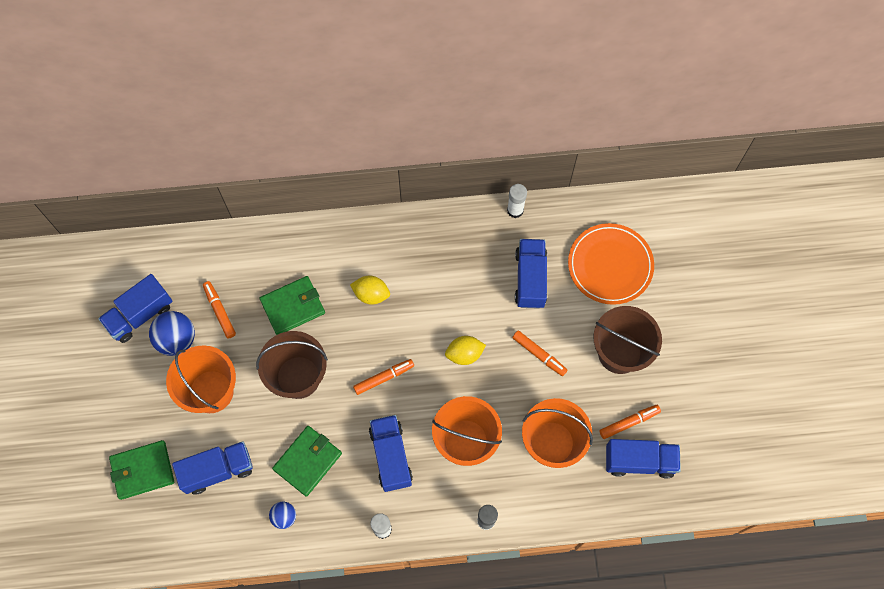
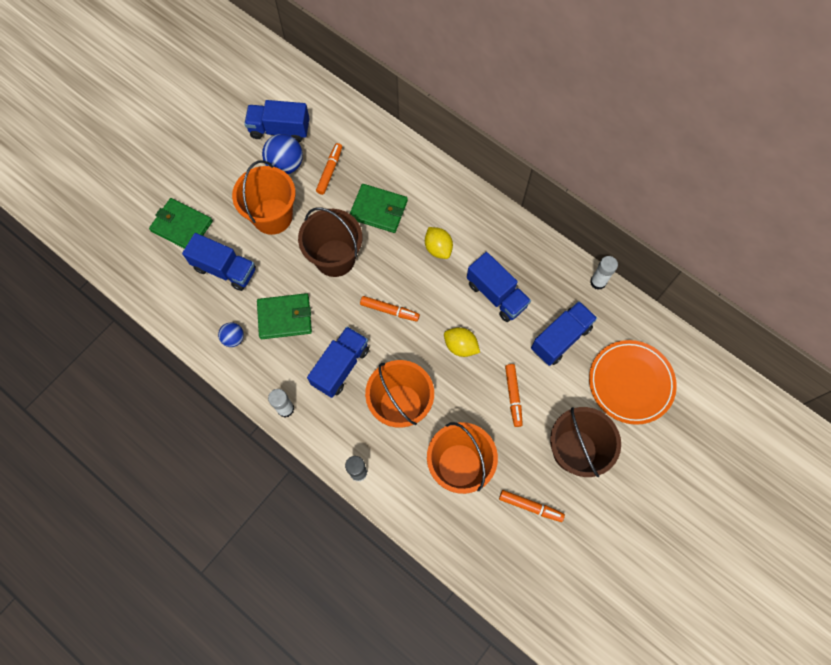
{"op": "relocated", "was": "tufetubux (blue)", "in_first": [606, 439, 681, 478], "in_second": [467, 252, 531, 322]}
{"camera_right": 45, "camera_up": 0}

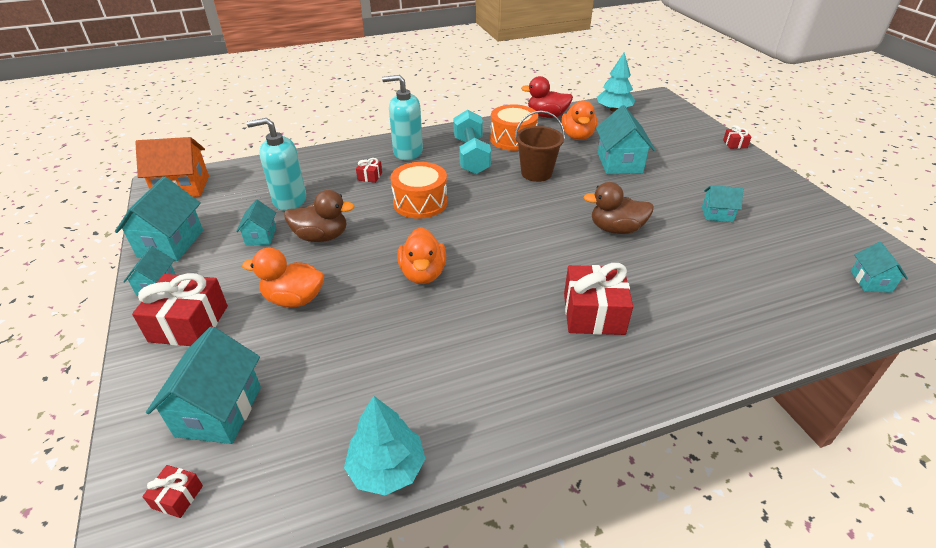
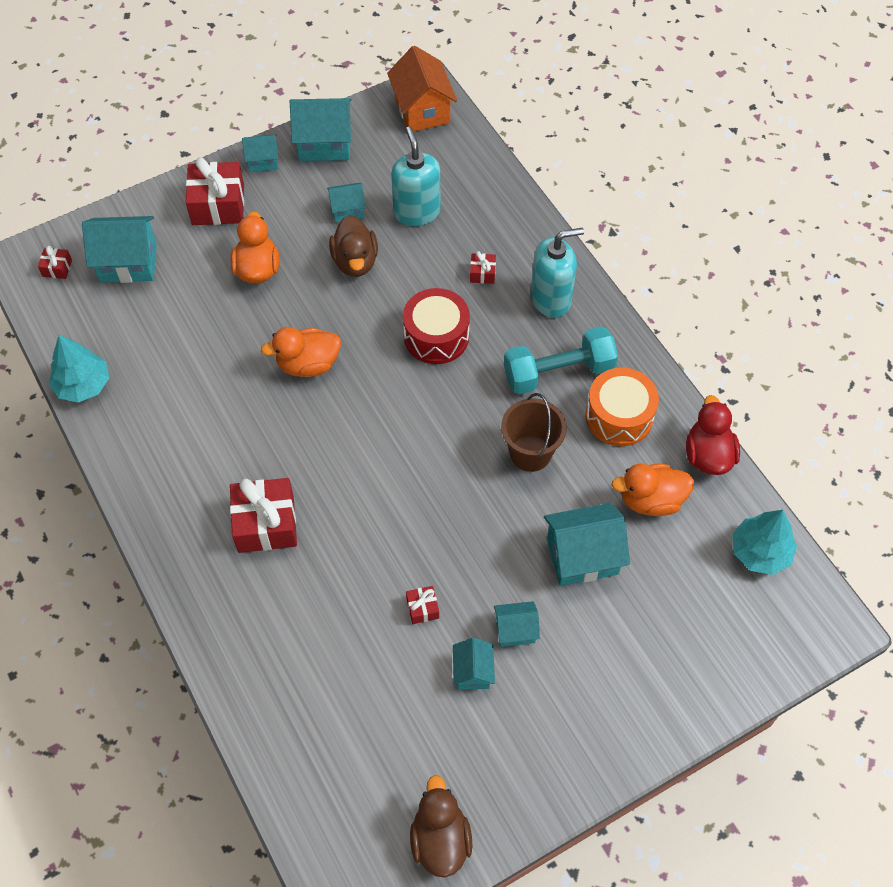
{"op": "colour", "was": "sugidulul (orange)", "now": "sugidulul (red)", "in_first": [390, 162, 448, 219], "in_second": [403, 288, 470, 364]}
{"op": "relocated", "was": "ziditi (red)", "in_first": [723, 125, 751, 149], "in_second": [406, 586, 439, 624]}
{"op": "relocated", "was": "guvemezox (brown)", "in_first": [583, 182, 654, 234], "in_second": [410, 775, 472, 877]}
{"op": "relocated", "was": "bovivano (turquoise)", "in_first": [851, 242, 908, 293], "in_second": [494, 601, 540, 647]}
{"op": "spun", "was": "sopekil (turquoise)", "in_first": [382, 75, 423, 160], "in_second": [531, 228, 584, 318], "clockwise": 75}
{"camera_right": 80, "camera_up": 20}

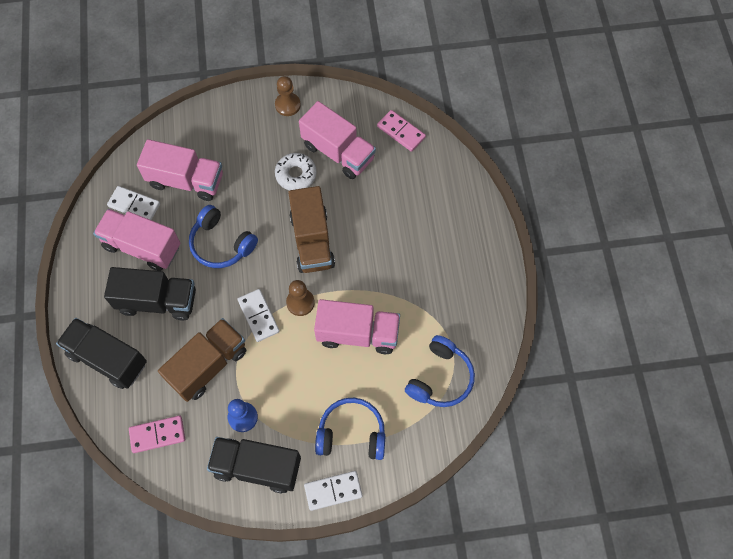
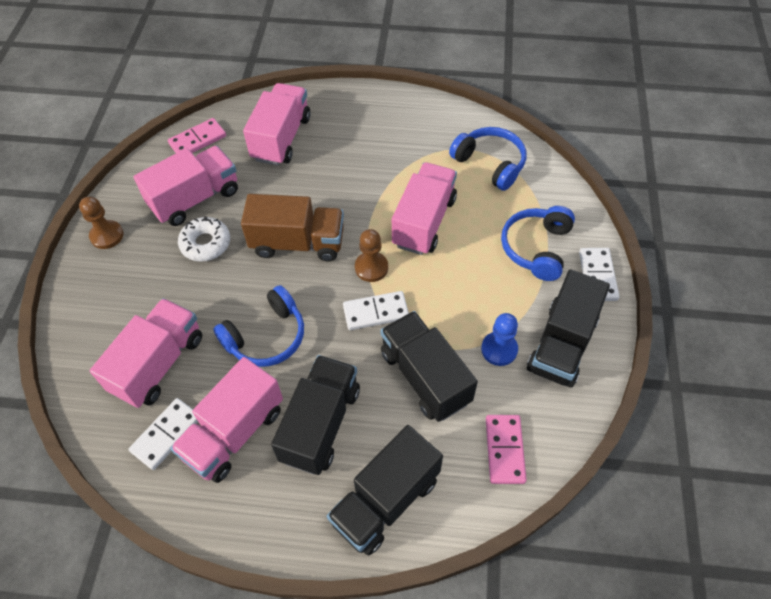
{"op": "appeared", "now": "tufetubux (pink)", "in_second": [243, 83, 310, 166]}
{"op": "colour", "was": "tufetubux (brown)", "now": "tufetubux (black)", "in_first": [158, 318, 246, 402], "in_second": [381, 311, 478, 422]}
{"camera_right": -75, "camera_up": -10}

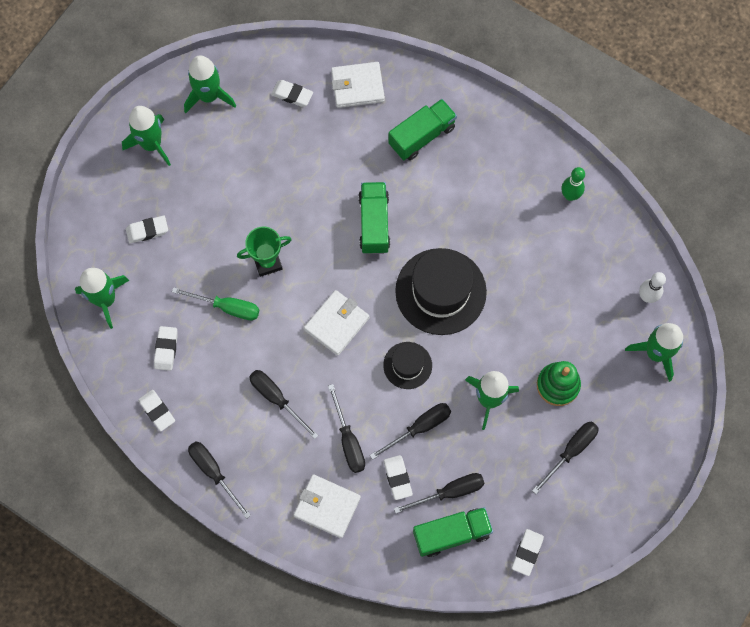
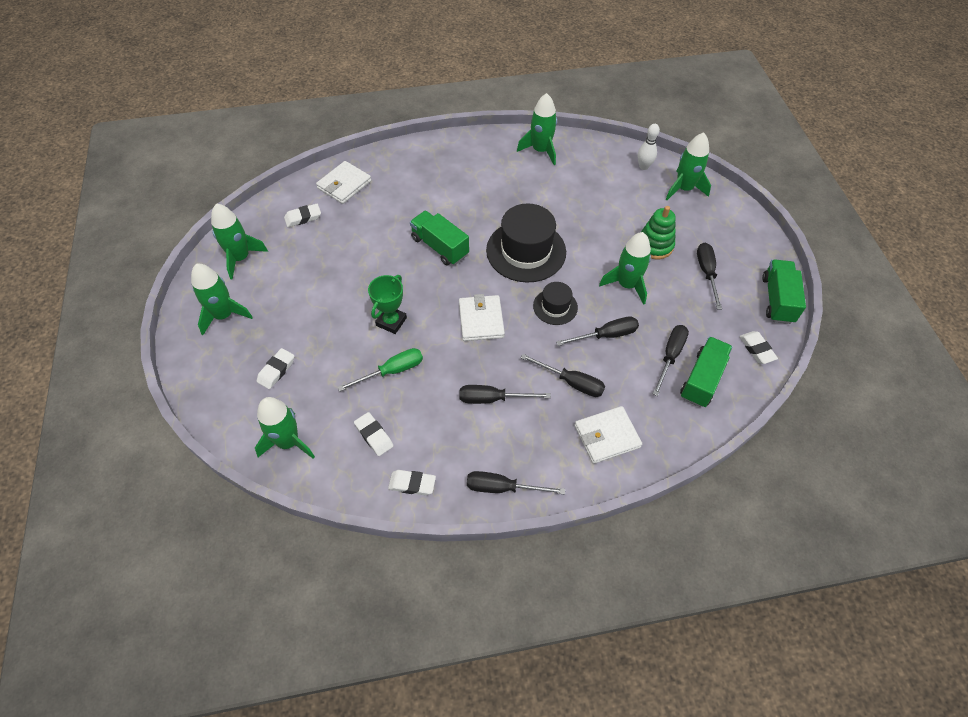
{"op": "exchanged", "was": "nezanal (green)", "now": "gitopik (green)", "in_first": [561, 167, 585, 201], "in_second": [517, 93, 557, 165]}
{"op": "spun", "was": "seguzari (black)", "in_first": [370, 403, 451, 460], "in_second": [556, 316, 639, 346], "clockwise": 60}
{"op": "relocated", "was": "tufetubux (green)", "in_first": [388, 99, 457, 160], "in_second": [762, 259, 806, 324]}
{"op": "missing", "was": "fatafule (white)", "in_first": [383, 455, 413, 500]}
{"camera_right": -45, "camera_up": -15}

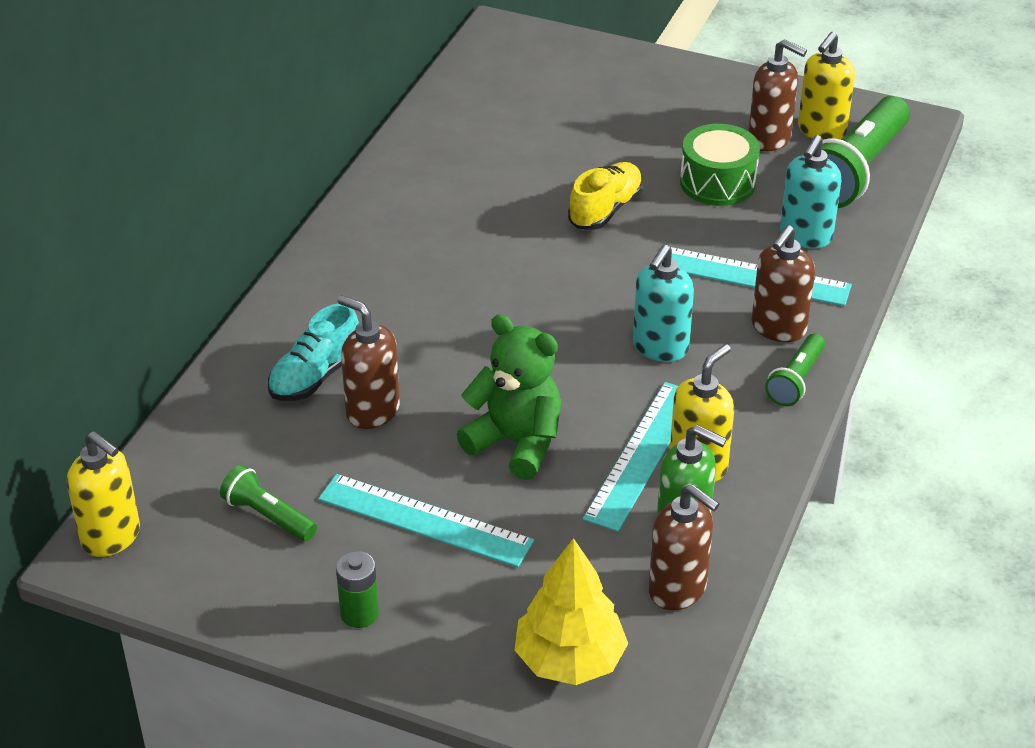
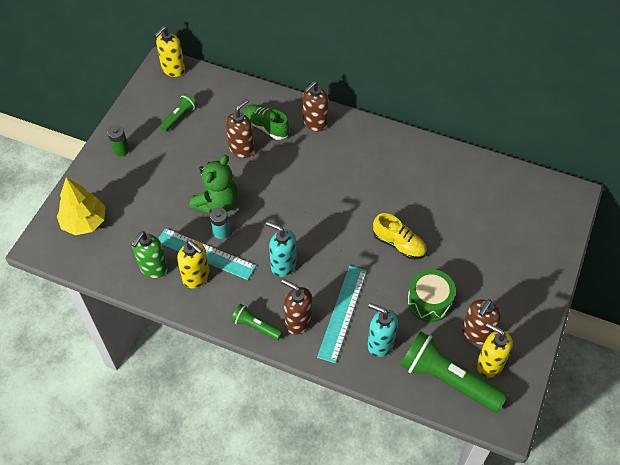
{"op": "appeared", "now": "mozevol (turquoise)", "in_second": [210, 208, 230, 239]}
{"op": "colour", "was": "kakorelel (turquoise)", "now": "kakorelel (green)", "in_first": [268, 303, 359, 401], "in_second": [244, 104, 289, 140]}
{"op": "relocated", "was": "sopekil (brown)", "in_first": [649, 484, 719, 610], "in_second": [303, 81, 329, 131]}
{"op": "missing", "was": "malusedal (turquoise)", "in_first": [318, 474, 534, 567]}
{"camera_right": 90, "camera_up": 15}

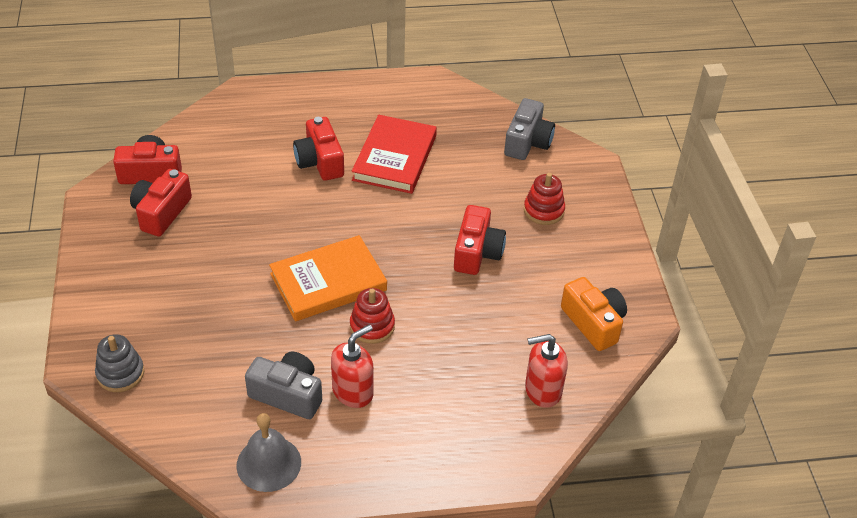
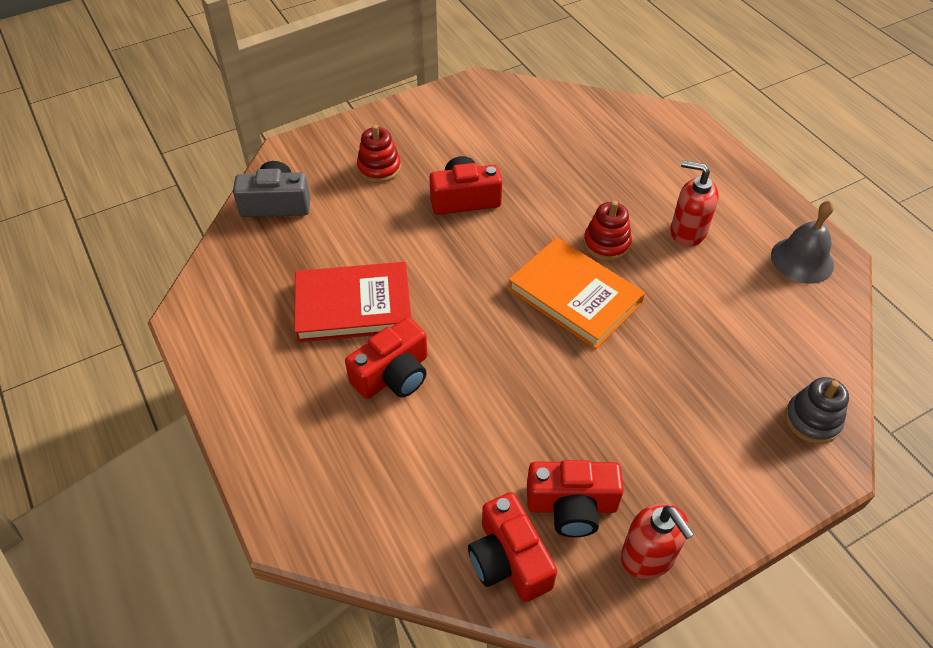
{"op": "relocated", "was": "sopekil (red)", "in_first": [525, 334, 568, 408], "in_second": [621, 503, 694, 579]}
{"op": "missing", "was": "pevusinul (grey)", "in_first": [245, 352, 322, 419]}
{"op": "missing", "was": "pevusinul (orange)", "in_first": [561, 277, 627, 351]}
{"camera_right": -110, "camera_up": 5}

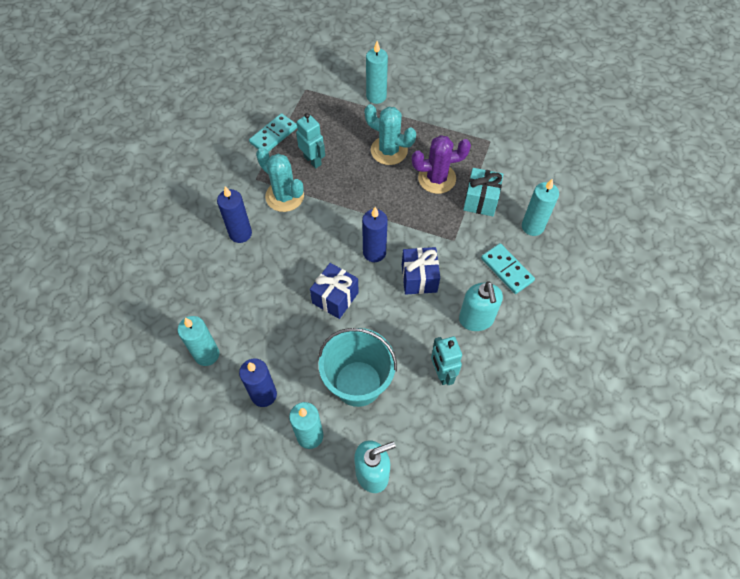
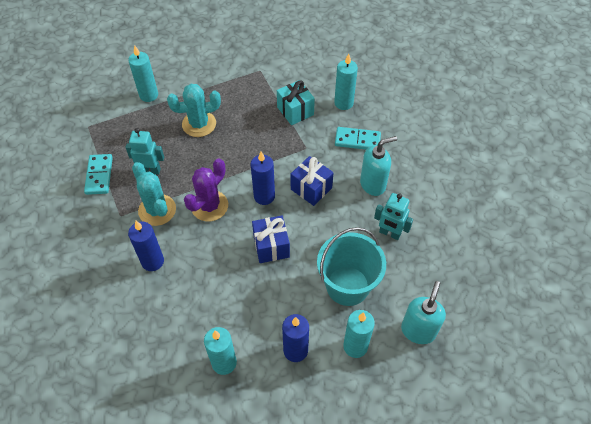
{"op": "spun", "was": "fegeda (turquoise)", "in_first": [256, 147, 304, 212], "in_second": [132, 162, 176, 226], "clockwise": 60}
{"op": "relocated", "was": "fegeda (purple)", "in_first": [412, 135, 471, 194], "in_second": [184, 158, 228, 222]}
{"op": "spun", "was": "sopekil (turquoise)", "in_first": [459, 281, 503, 331], "in_second": [360, 136, 397, 196], "clockwise": -60}
{"camera_right": -45, "camera_up": -5}

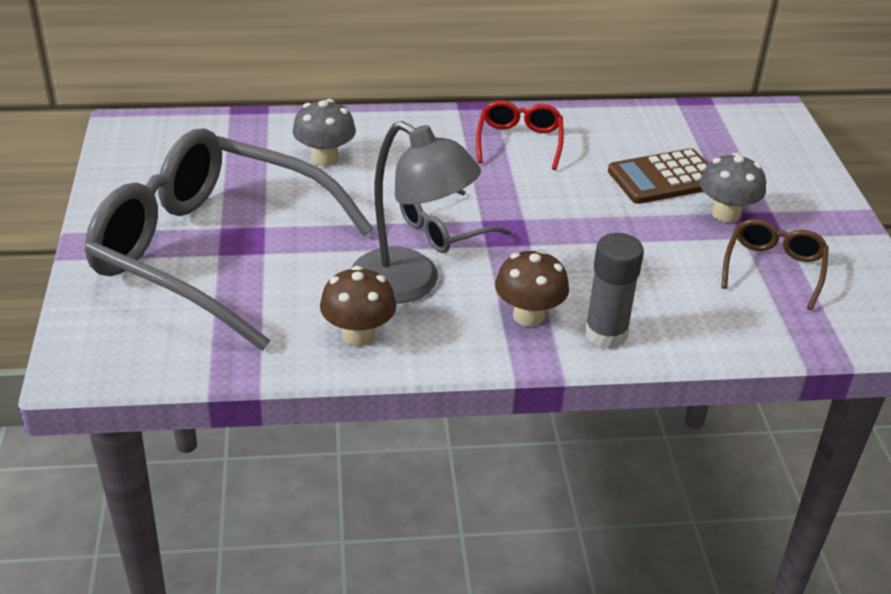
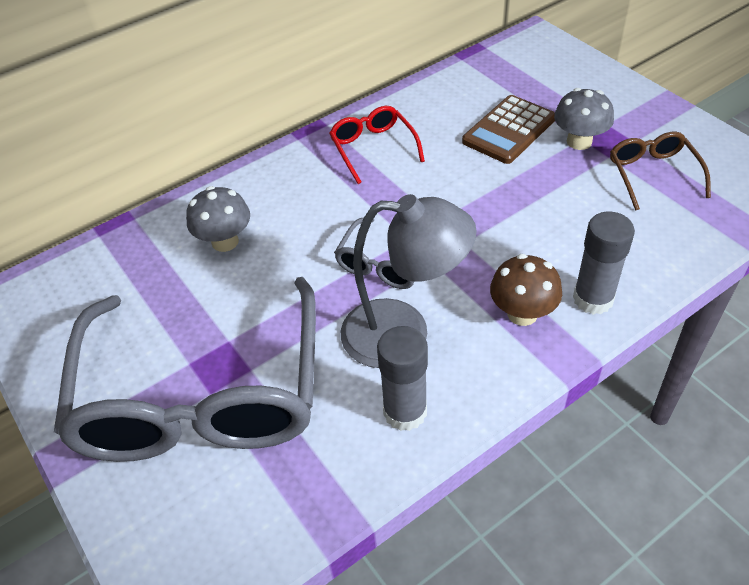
{"op": "spun", "was": "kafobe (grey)", "in_first": [85, 128, 374, 350], "in_second": [54, 277, 316, 462], "clockwise": -90}
{"op": "exchanged", "was": "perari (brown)", "now": "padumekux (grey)", "in_first": [320, 266, 396, 346], "in_second": [377, 326, 428, 431]}
{"camera_right": -25, "camera_up": 10}

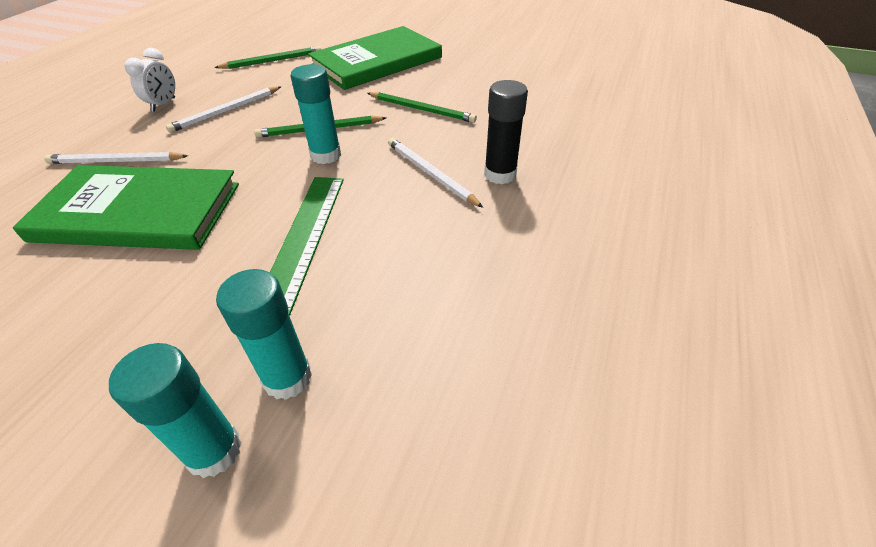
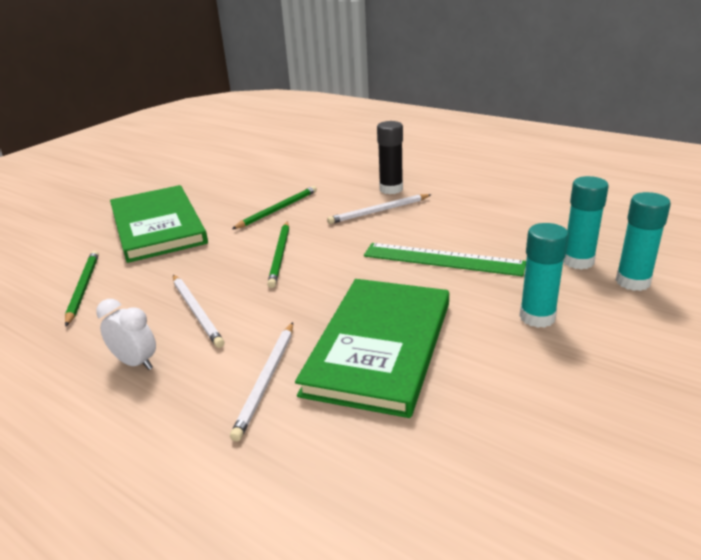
{"op": "relocated", "was": "padumekux (turquoise)", "in_first": [291, 64, 341, 164], "in_second": [519, 223, 569, 328]}
{"camera_right": -75, "camera_up": -15}

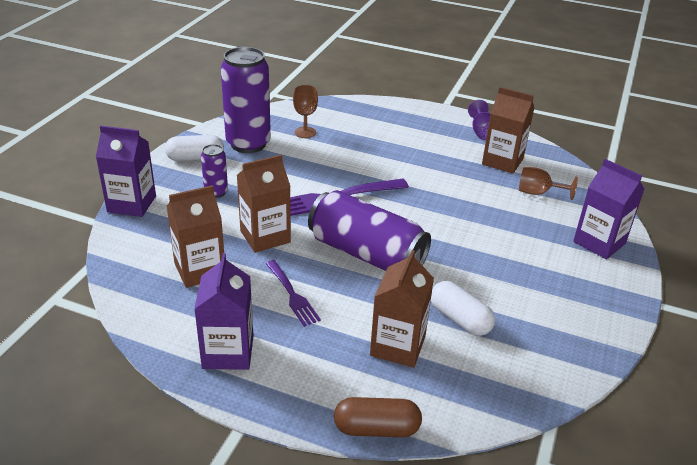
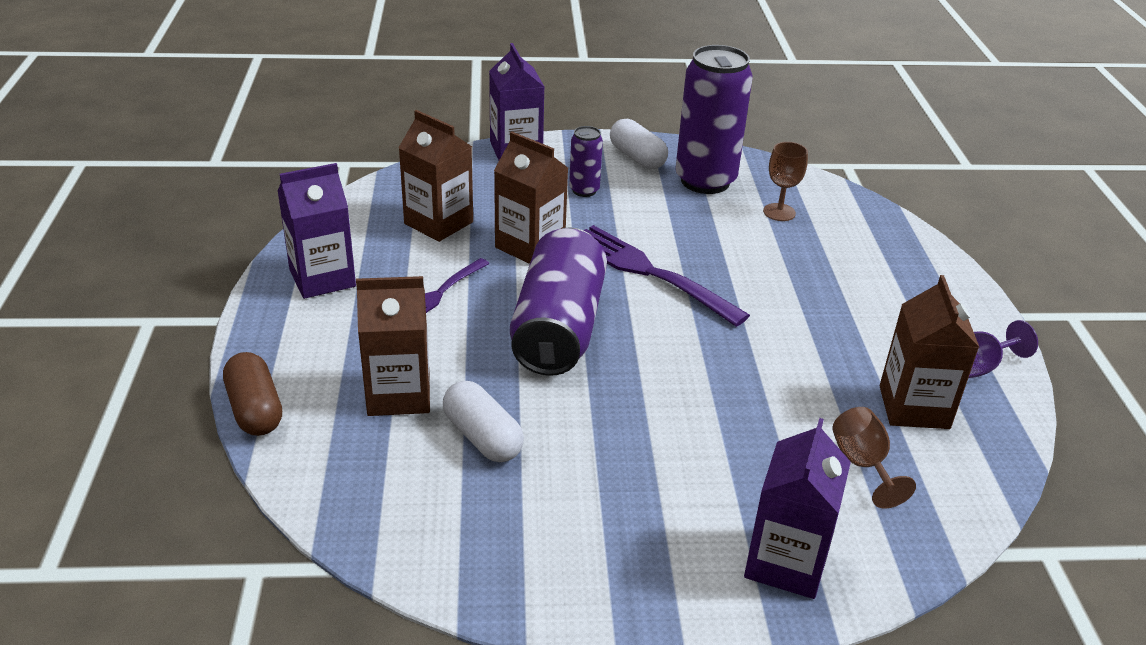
{"op": "spun", "was": "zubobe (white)", "in_first": [431, 281, 495, 336], "in_second": [443, 381, 524, 462], "clockwise": -60}
{"camera_right": 65, "camera_up": 0}

